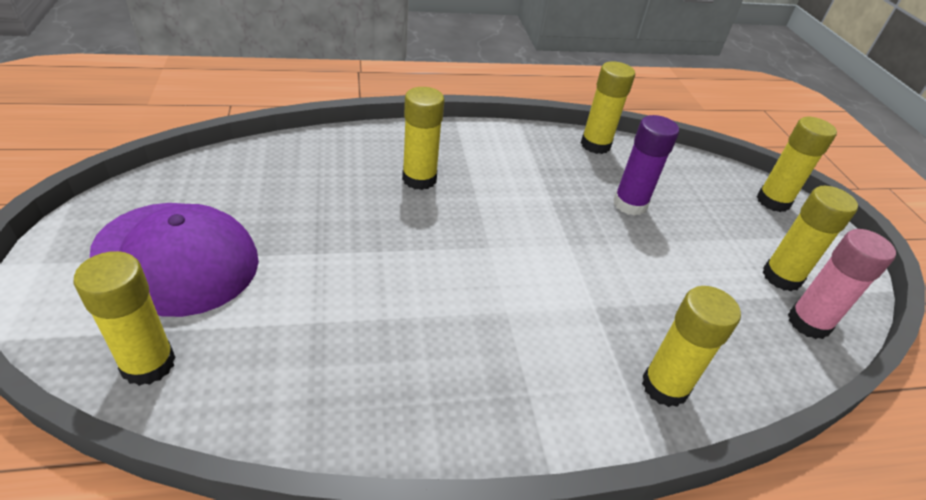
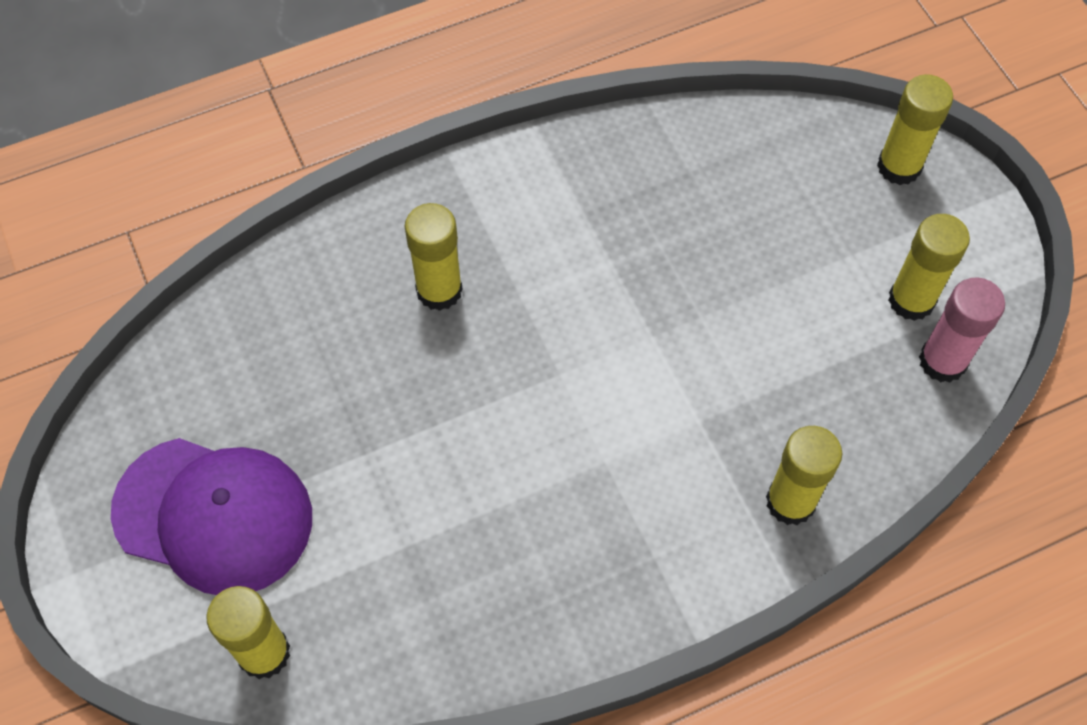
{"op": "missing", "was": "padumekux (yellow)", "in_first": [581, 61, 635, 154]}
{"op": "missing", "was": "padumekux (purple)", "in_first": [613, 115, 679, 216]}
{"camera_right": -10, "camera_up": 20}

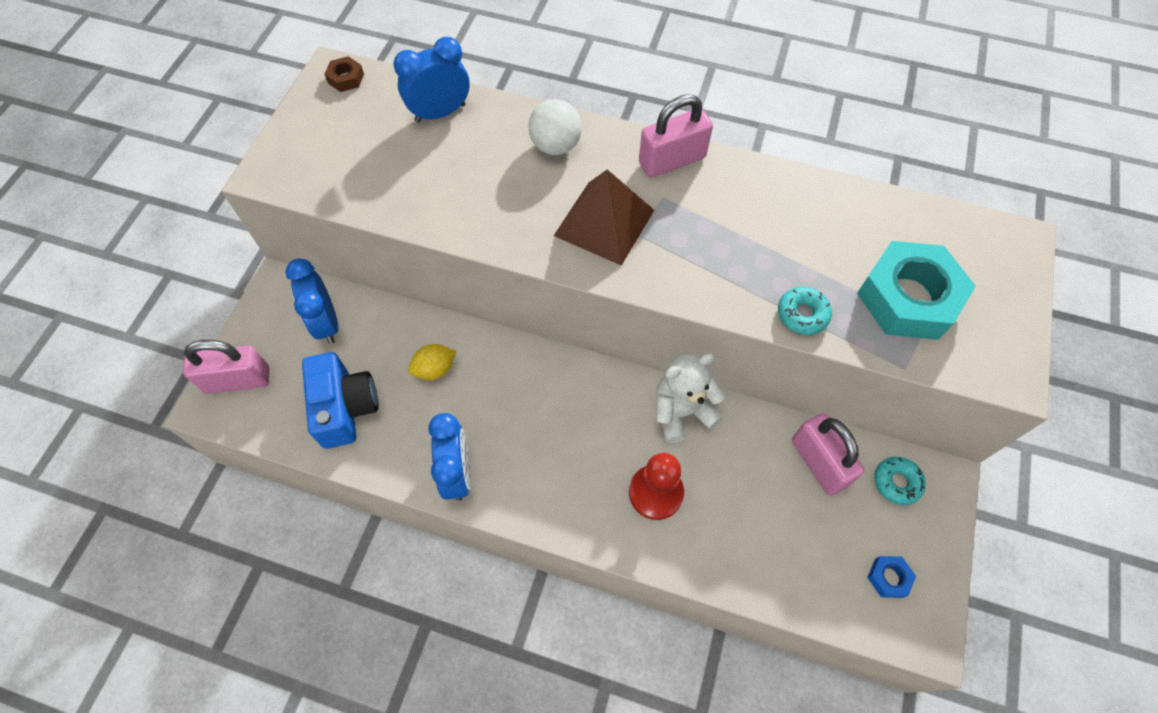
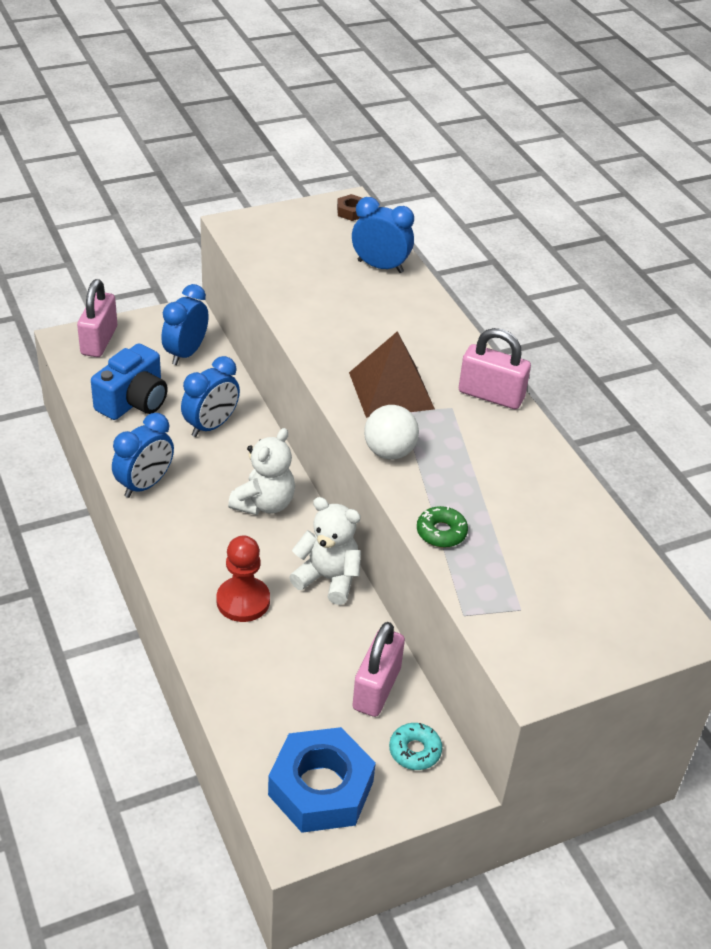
{"op": "spun", "was": "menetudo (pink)", "in_first": [183, 340, 270, 394], "in_second": [77, 279, 117, 357], "clockwise": 60}
{"op": "exchanged", "was": "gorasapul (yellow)", "now": "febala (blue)", "in_first": [408, 344, 456, 380], "in_second": [181, 356, 240, 437]}
{"op": "appeared", "now": "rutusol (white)", "in_second": [228, 428, 295, 515]}
{"op": "size", "was": "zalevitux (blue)", "in_first": [867, 556, 916, 598], "in_second": [268, 727, 376, 833], "ratio": 2.34}
{"op": "relocated", "was": "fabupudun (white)", "in_first": [528, 99, 582, 155], "in_second": [364, 405, 419, 460]}
{"op": "colour", "was": "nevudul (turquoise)", "now": "nevudul (green)", "in_first": [778, 287, 832, 335], "in_second": [417, 506, 468, 548]}
{"op": "missing", "was": "zalevitux (turquoise)", "in_first": [857, 241, 976, 340]}
{"camera_right": 45, "camera_up": -20}

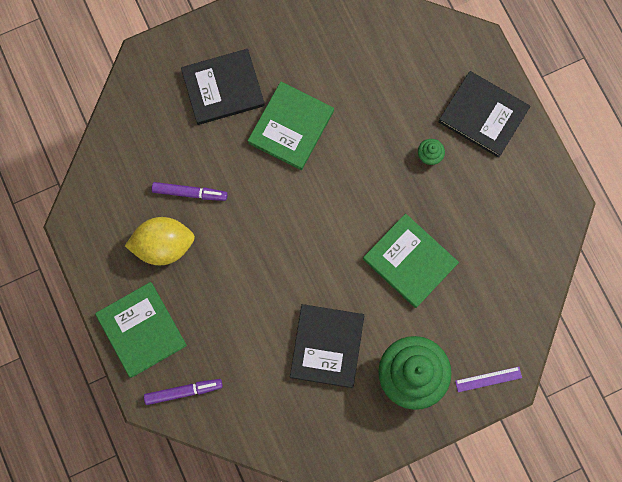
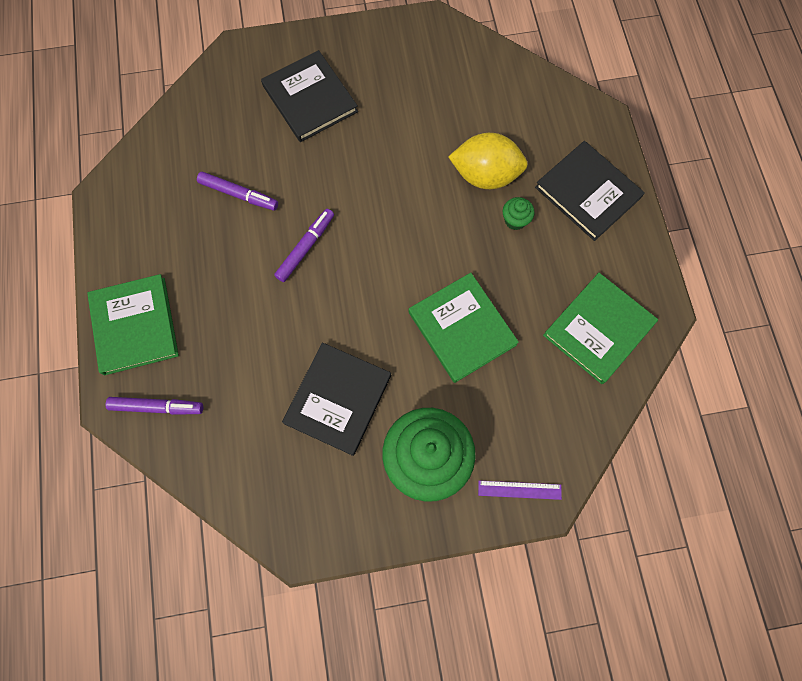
{"op": "spun", "was": "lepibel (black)", "in_first": [181, 49, 265, 125], "in_second": [261, 50, 358, 142], "clockwise": 60}
{"op": "appeared", "now": "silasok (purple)", "in_second": [274, 209, 334, 282]}
{"op": "relocated", "was": "gorasapul (yellow)", "in_first": [125, 217, 195, 265], "in_second": [449, 133, 528, 189]}
{"op": "relocated", "was": "lepibel (green)", "in_first": [248, 82, 334, 170], "in_second": [543, 273, 658, 384]}
{"camera_right": 15, "camera_up": -5}

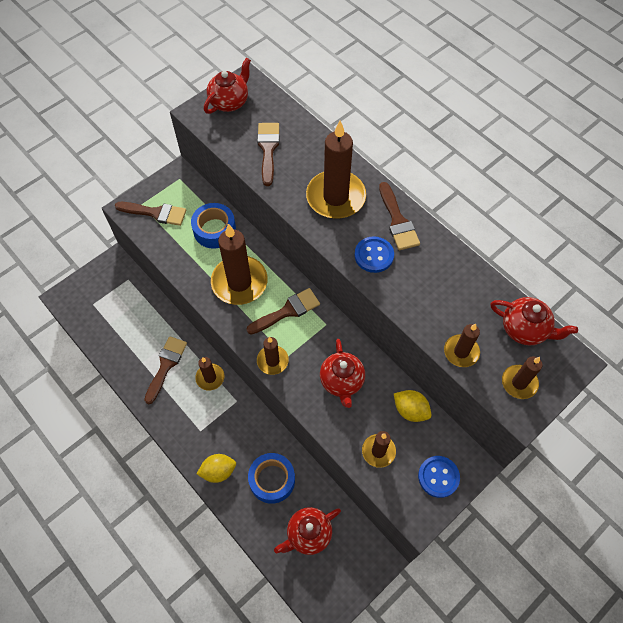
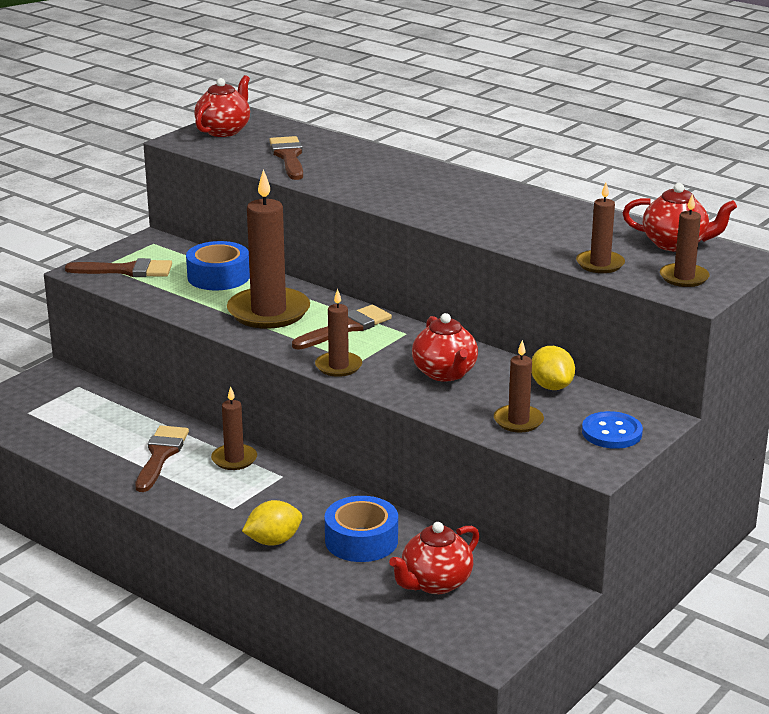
{"op": "spun", "was": "gorasapul (yellow)", "in_first": [394, 390, 431, 422], "in_second": [532, 346, 575, 390], "clockwise": 45}
{"op": "missing", "was": "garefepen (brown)", "in_first": [306, 121, 366, 219]}
{"op": "missing", "was": "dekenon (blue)", "in_first": [354, 236, 394, 273]}
{"op": "missing", "was": "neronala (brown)", "in_first": [379, 182, 420, 250]}
{"camera_right": -10, "camera_up": -35}

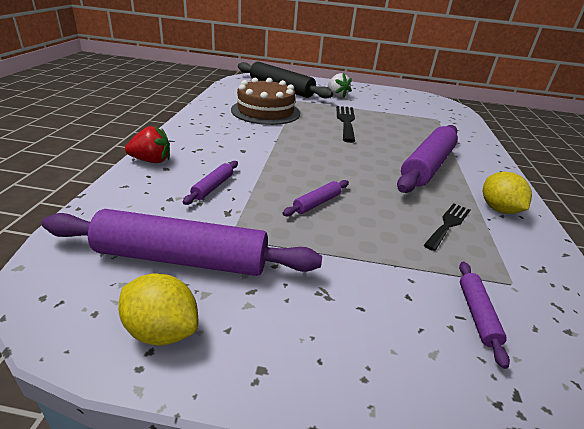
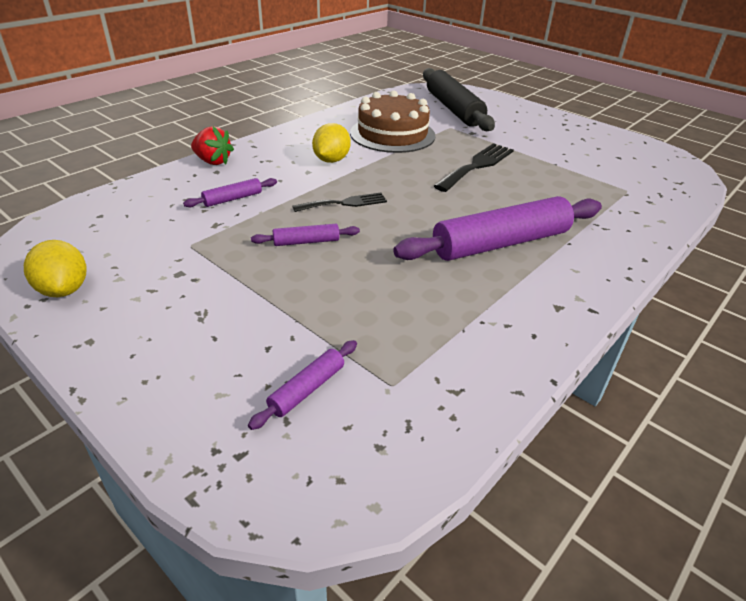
{"op": "relocated", "was": "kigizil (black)", "in_first": [424, 203, 470, 251], "in_second": [292, 193, 387, 212]}
{"op": "relocated", "was": "gorasapul (yellow)", "in_first": [483, 172, 532, 214], "in_second": [312, 123, 351, 163]}
{"op": "missing", "was": "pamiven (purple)", "in_first": [42, 209, 322, 276]}
{"op": "missing", "was": "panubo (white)", "in_first": [328, 73, 352, 98]}
{"camera_right": 35, "camera_up": 5}

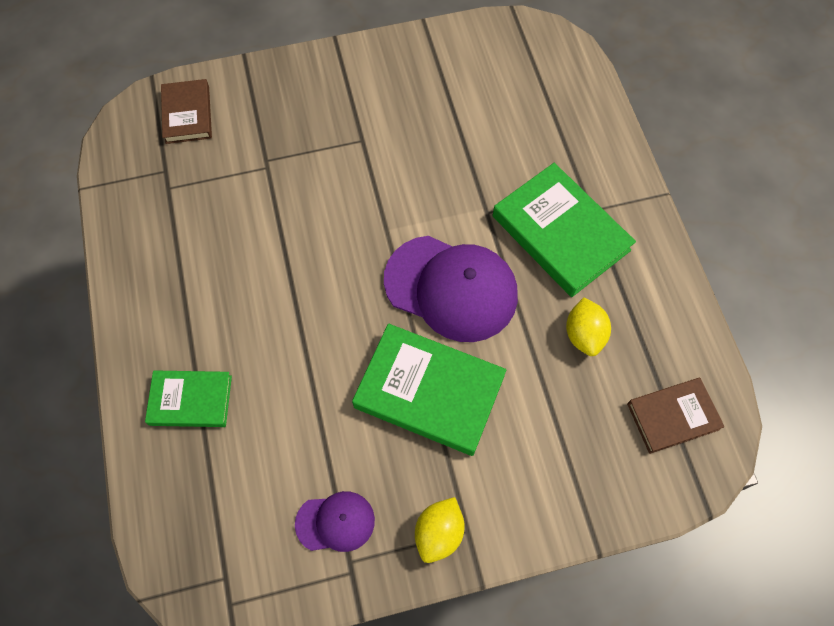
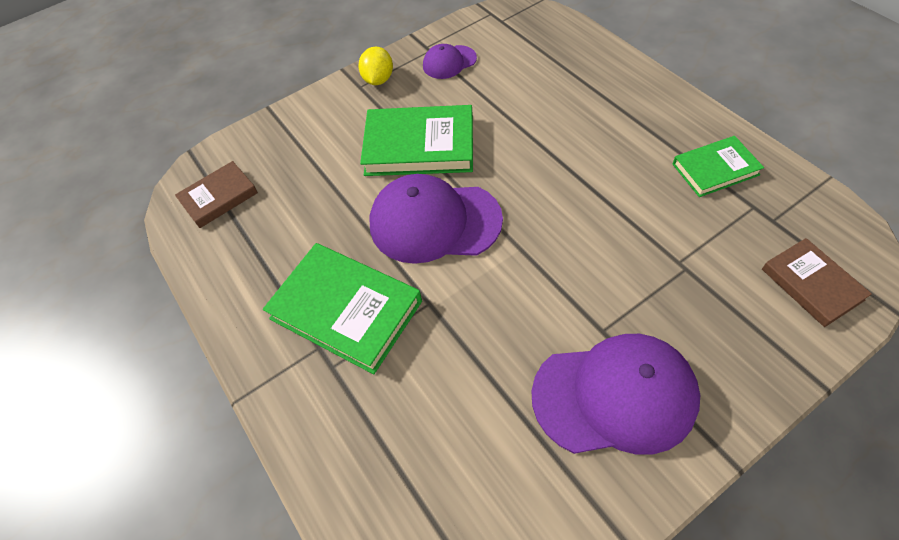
{"op": "appeared", "now": "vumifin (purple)", "in_second": [531, 334, 700, 455]}
{"op": "relocated", "was": "lepibel (green)", "in_first": [145, 370, 232, 427], "in_second": [672, 136, 764, 197]}
{"op": "missing", "was": "gorasapul (yellow)", "in_first": [566, 297, 611, 356]}
{"camera_right": 165, "camera_up": -10}

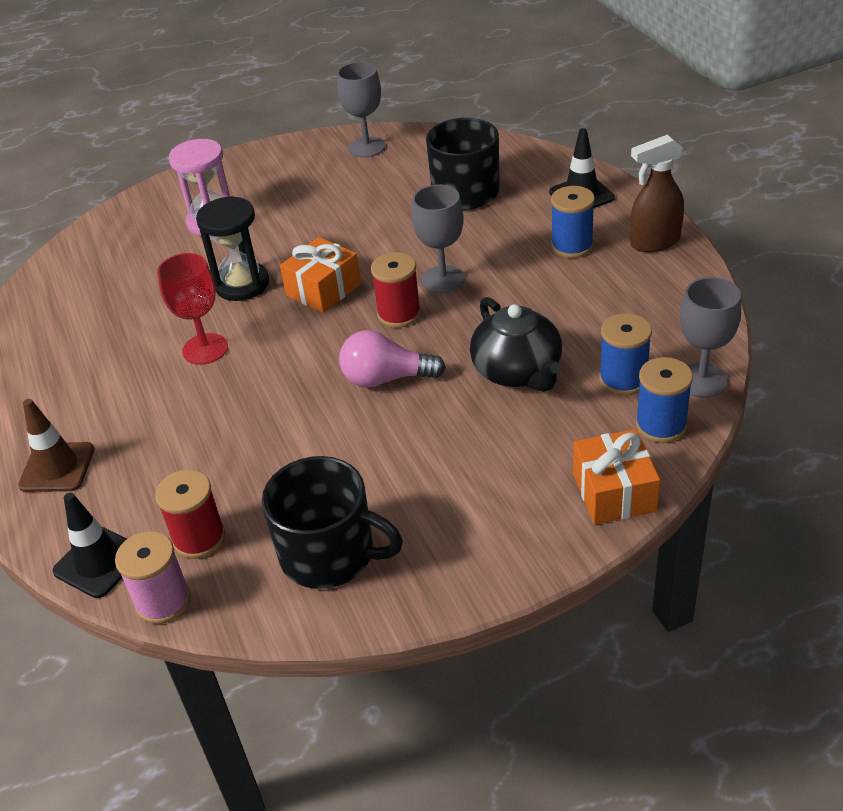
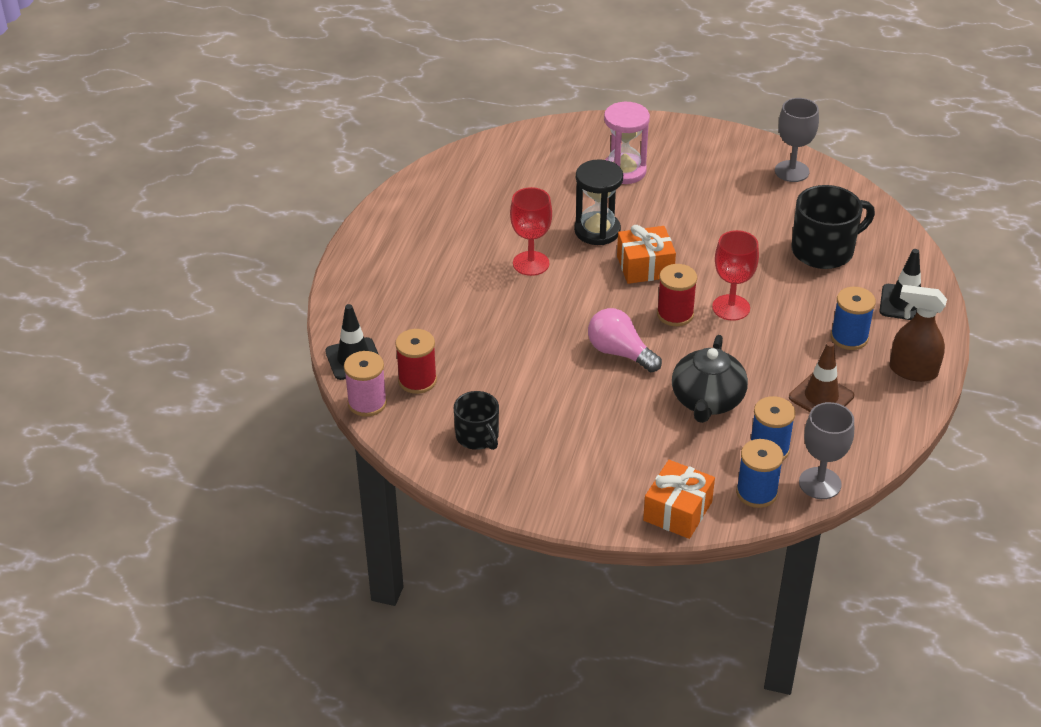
{"op": "size", "was": "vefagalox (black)", "in_first": [262, 456, 403, 589], "in_second": [454, 391, 499, 450], "ratio": 0.62}
{"op": "colour", "was": "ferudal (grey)", "now": "ferudal (red)", "in_first": [412, 184, 465, 293], "in_second": [712, 230, 759, 321]}
{"op": "relocated", "was": "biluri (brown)", "in_first": [18, 399, 94, 492], "in_second": [789, 342, 854, 412]}
{"camera_right": 35, "camera_up": 0}

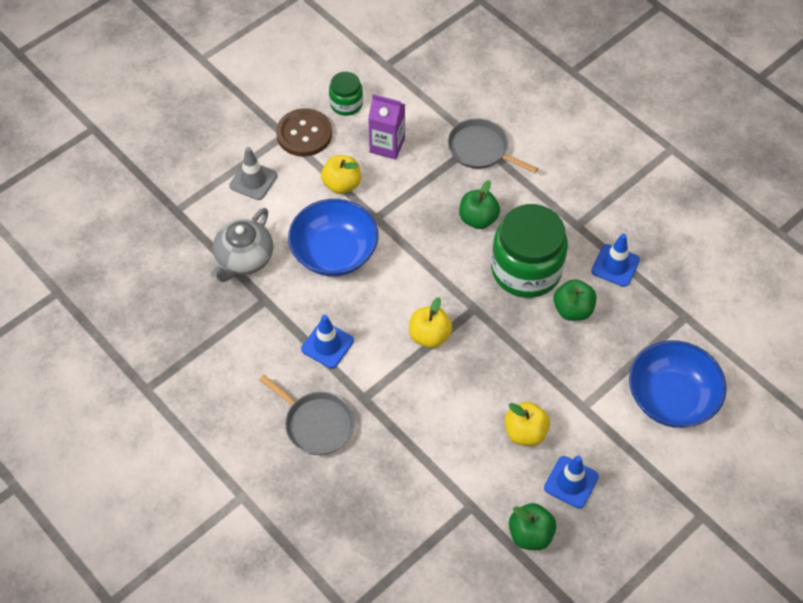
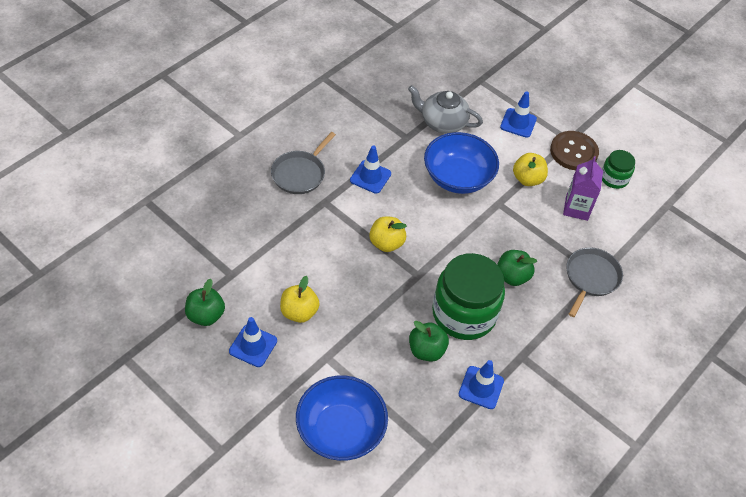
{"op": "colour", "was": "biluri (grey)", "now": "biluri (blue)", "in_first": [229, 147, 277, 200], "in_second": [500, 91, 537, 138]}
{"camera_right": 80, "camera_up": -5}

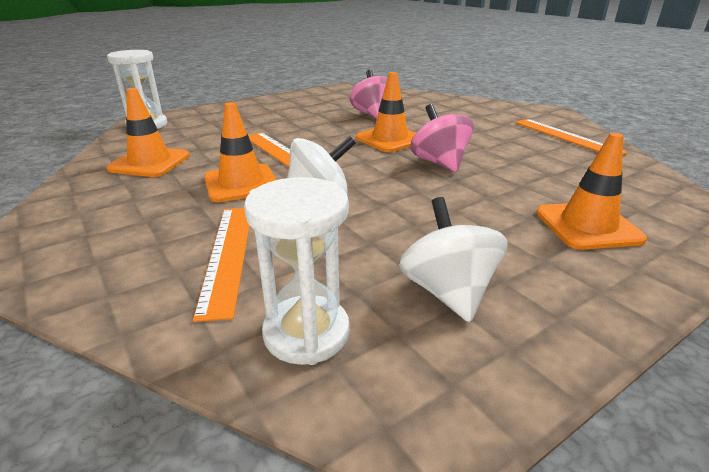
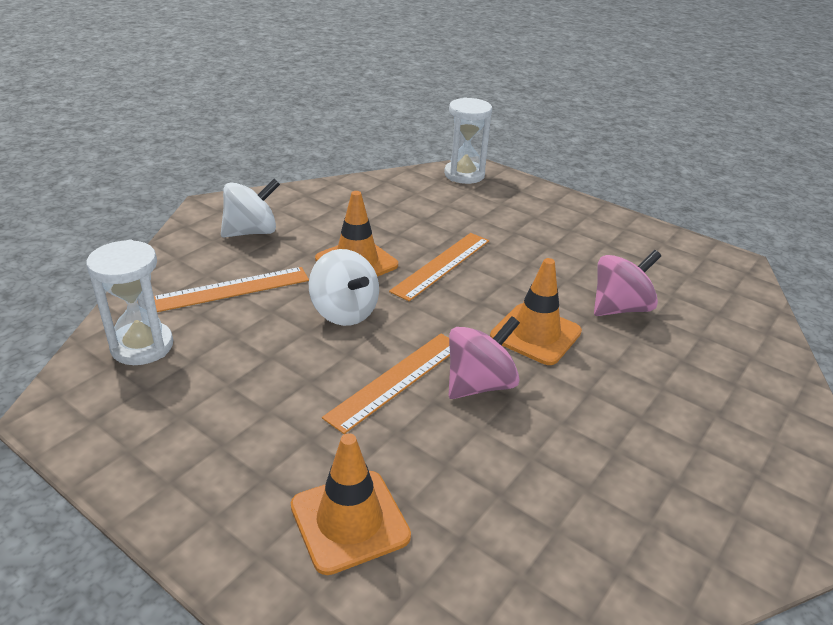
{"op": "relocated", "was": "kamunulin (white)", "in_first": [399, 197, 508, 322], "in_second": [221, 179, 280, 237]}
{"op": "relocated", "was": "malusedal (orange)", "in_first": [515, 119, 628, 155], "in_second": [322, 334, 450, 434]}
{"op": "missing", "was": "biluri (orange)", "in_first": [106, 88, 190, 177]}
{"camera_right": 70, "camera_up": 5}

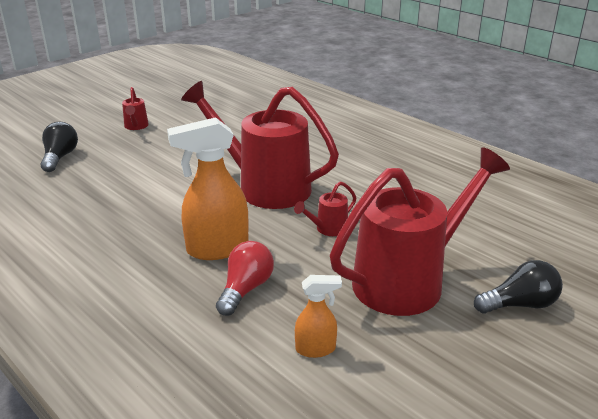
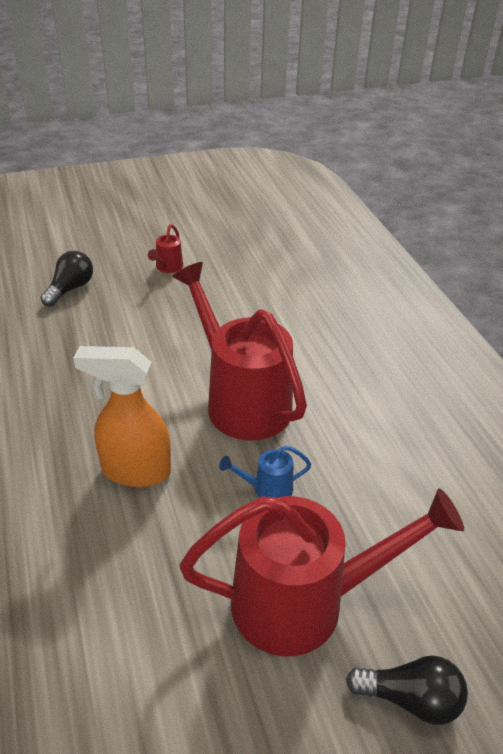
{"op": "colour", "was": "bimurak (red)", "now": "bimurak (blue)", "in_first": [294, 181, 356, 236], "in_second": [219, 446, 311, 498]}
{"op": "missing", "was": "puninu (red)", "in_first": [216, 241, 274, 316]}
{"op": "missing", "was": "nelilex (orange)", "in_first": [295, 275, 342, 358]}
{"camera_right": 25, "camera_up": 10}

